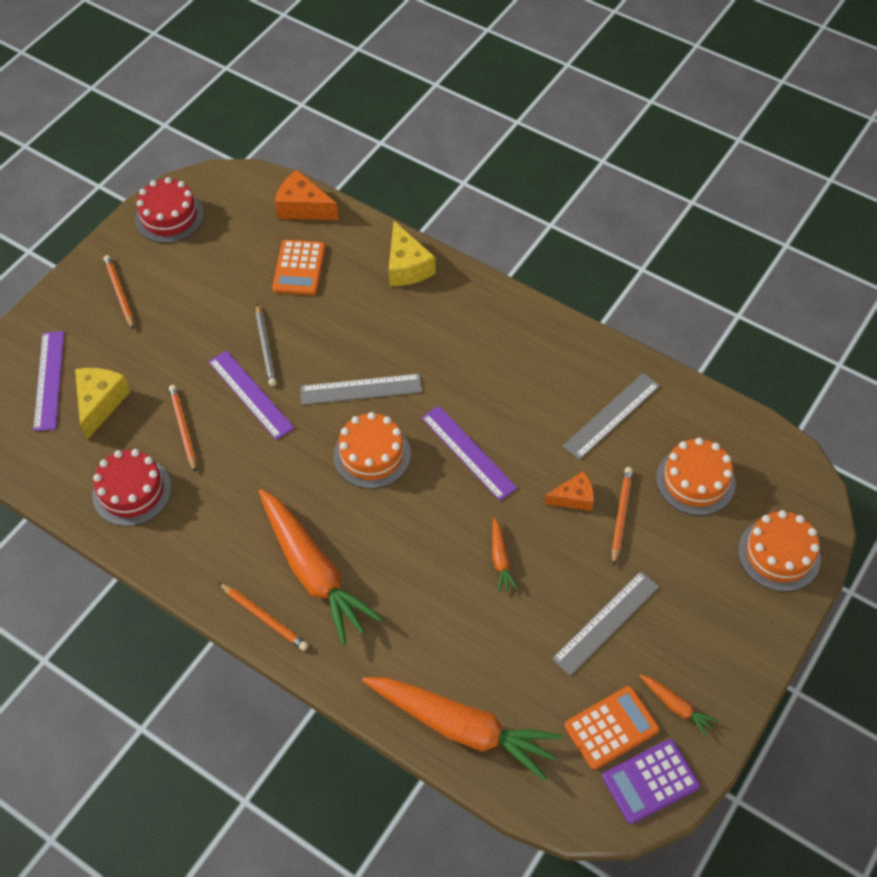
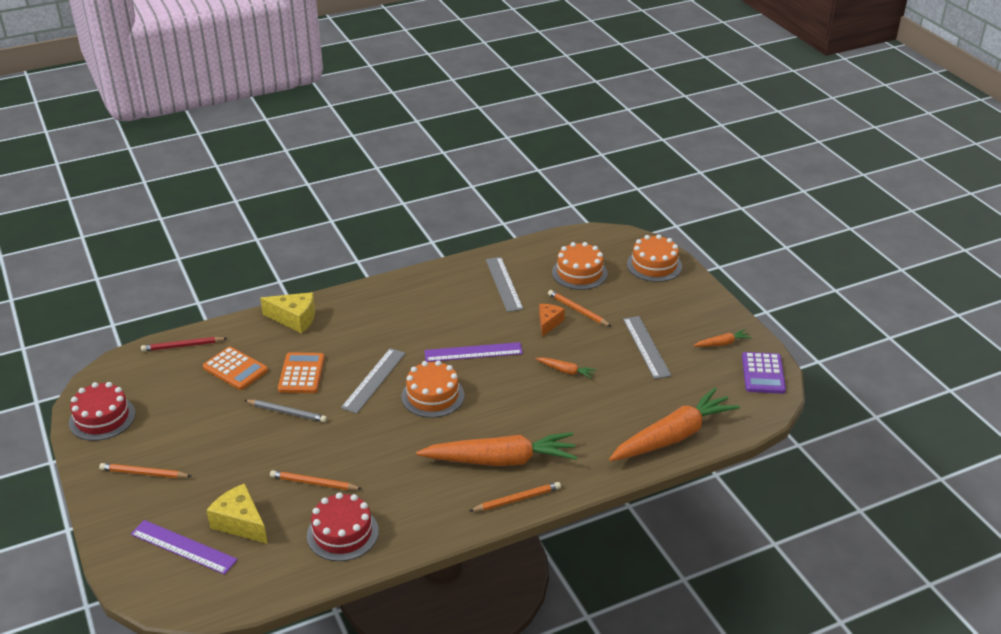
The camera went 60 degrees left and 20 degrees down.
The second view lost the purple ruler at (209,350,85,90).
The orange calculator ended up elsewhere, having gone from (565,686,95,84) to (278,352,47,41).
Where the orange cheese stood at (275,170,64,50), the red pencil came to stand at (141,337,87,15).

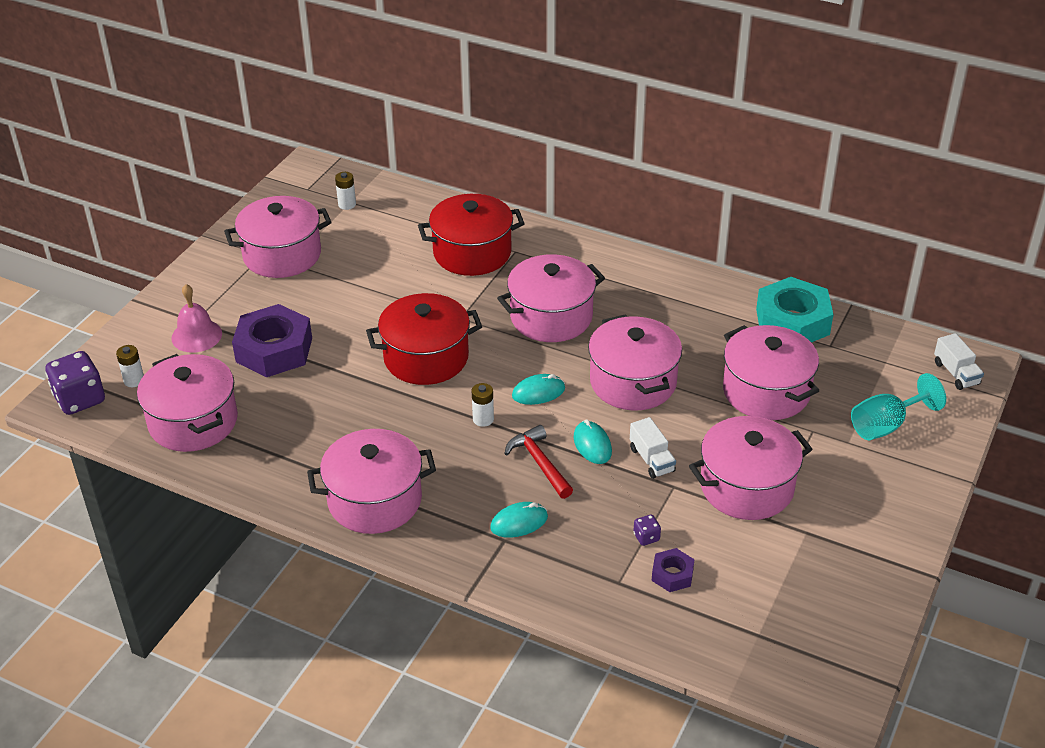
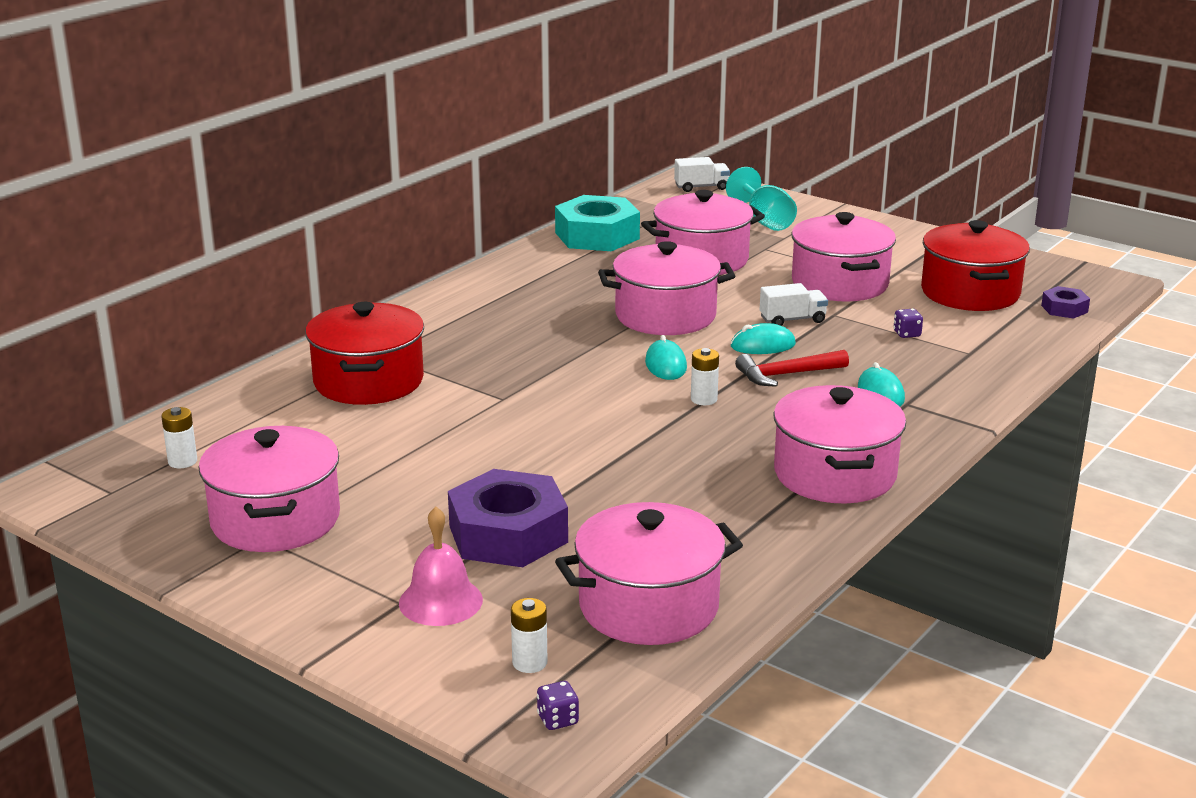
The camera went 80 degrees left and 15 degrees down.
The second view lost the pink pot at (497,254,108,88).
The red pot ended up elsewhere, having gone from (366,293,116,92) to (921,220,109,91).
The purple nut ended up elsewhere, having gone from (652,548,42,44) to (1041,286,49,33).
The size of the purple dice at (45,351,60,64) changed by a factor of 0.45.

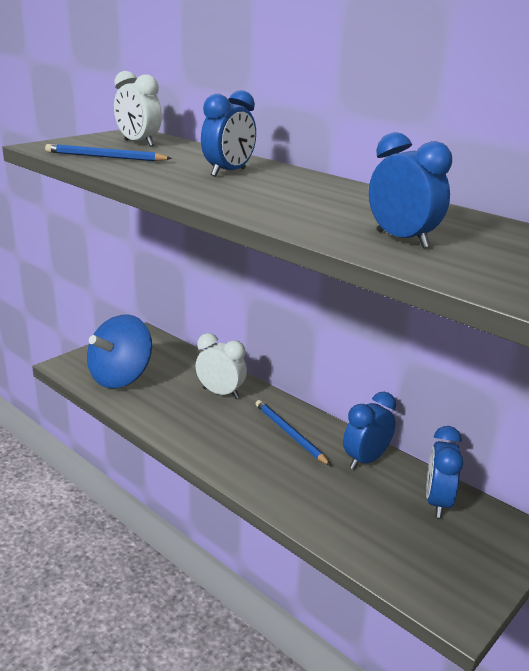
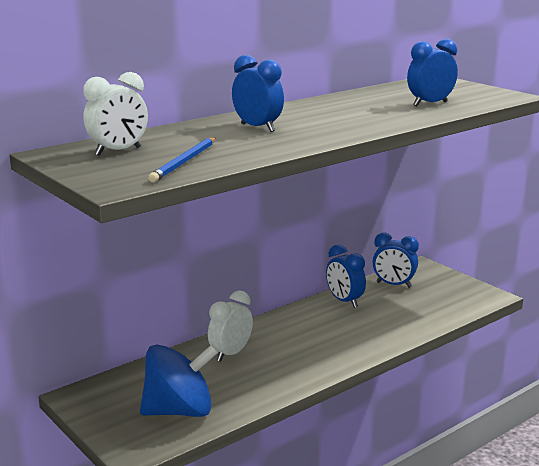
The camera went 80 degrees left and 5 degrees down.
The second view lost the blue pencil at (256,400,75,66).
The blue spinning top at (87,314,65,74) ended up facing another way, 60 degrees counterclockwise from before.

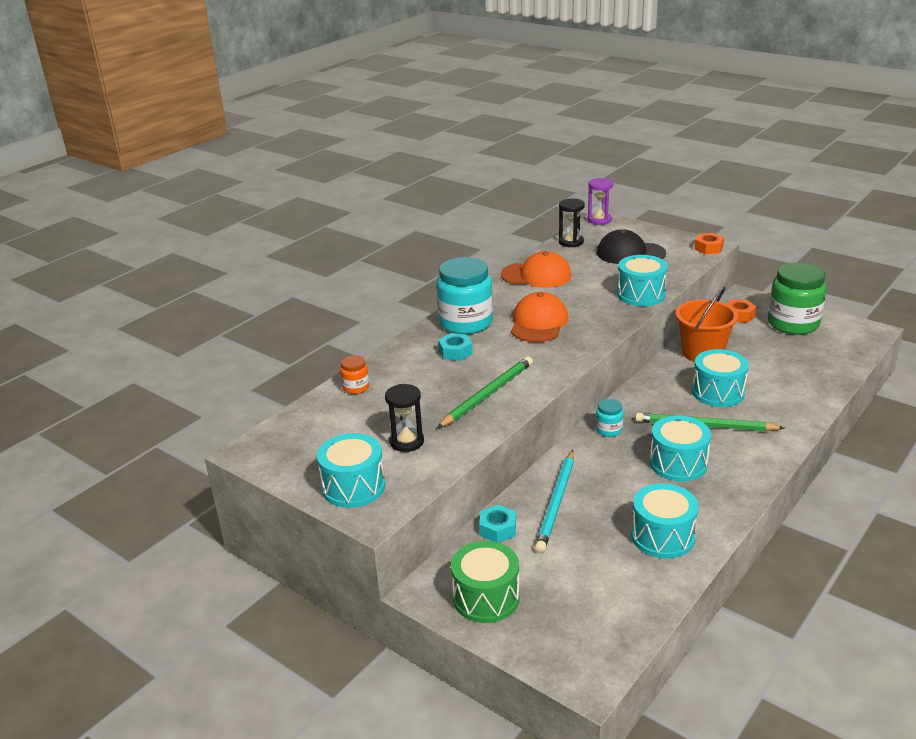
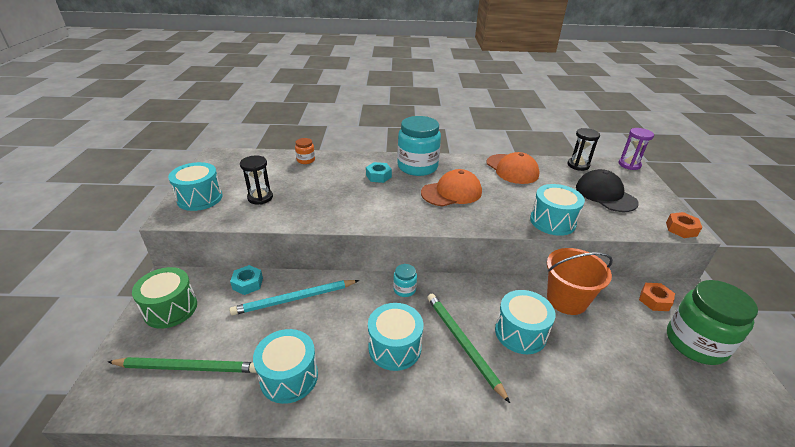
The camera went 50 degrees right and 5 degrees up.
The green pencil ended up elsewhere, having gone from (437,356,96,72) to (108,357,148,16).

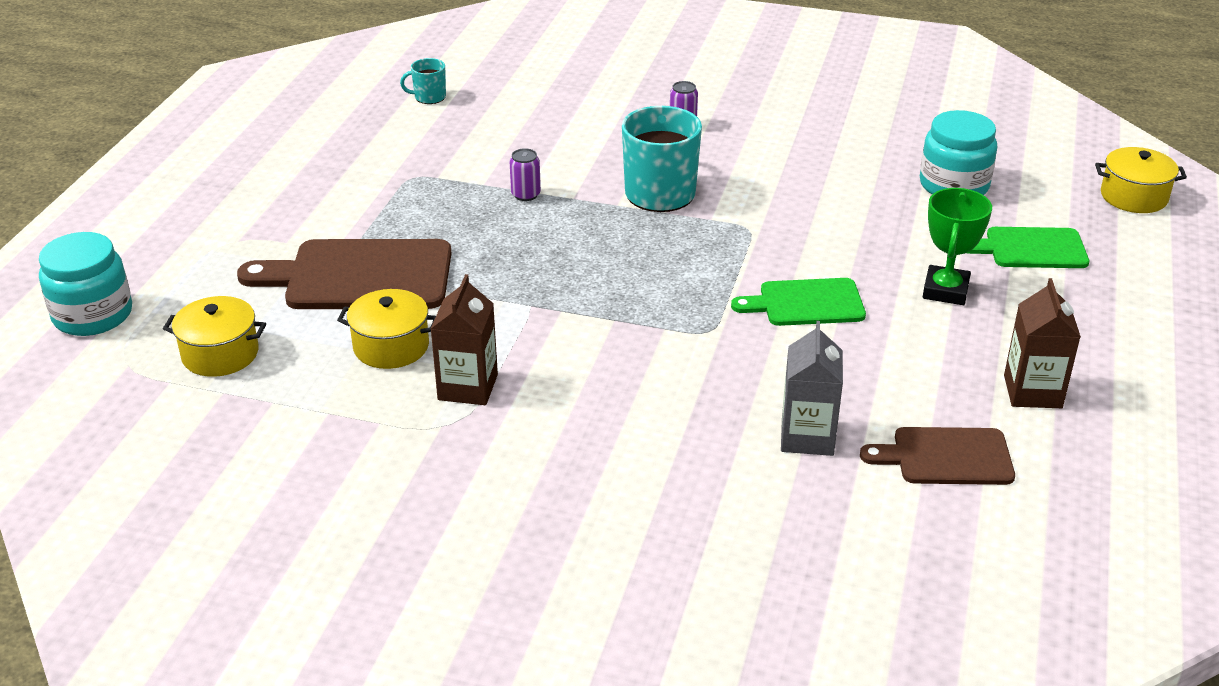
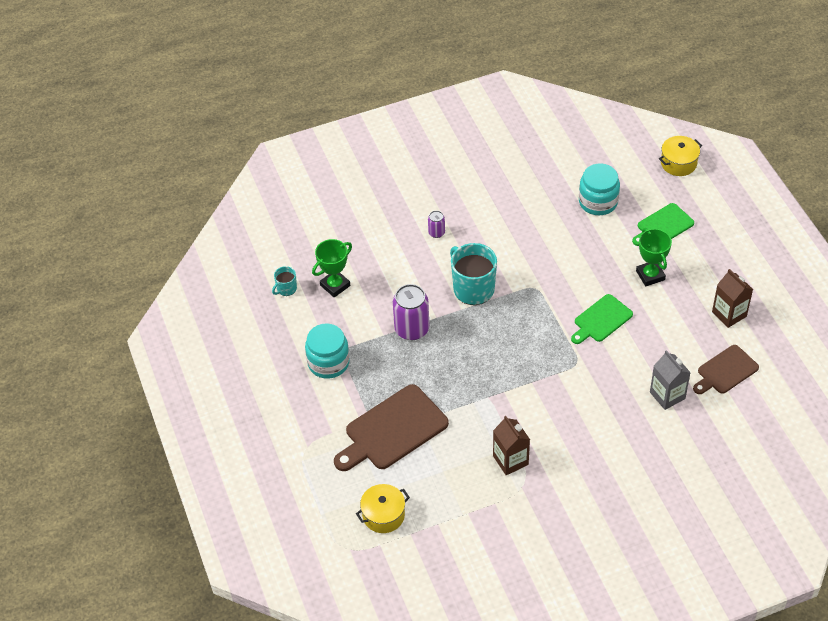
The camera went 35 degrees left and 15 degrees up.
The second view lost the yellow pot at (337,289,99,80).
The second view gained the green trophy at (312,239,40,58).
The turquoise jar ended up elsewhere, having gone from (39,232,93,104) to (305,323,45,56).
The size of the purple can at (510,148,31,53) changed by a factor of 1.99.

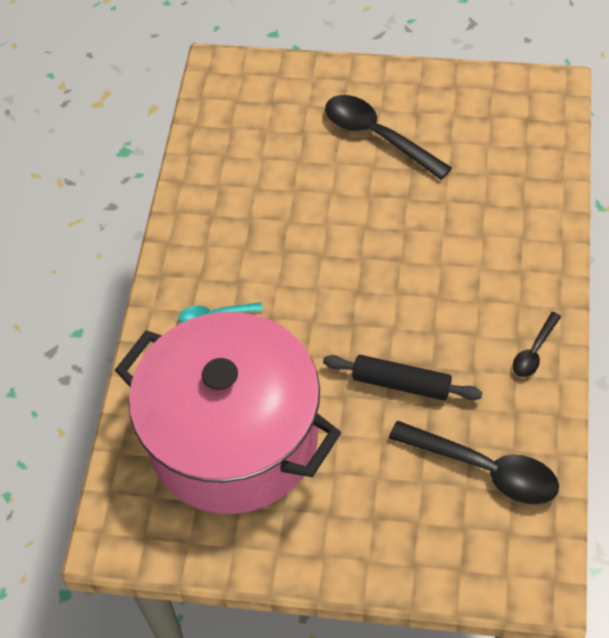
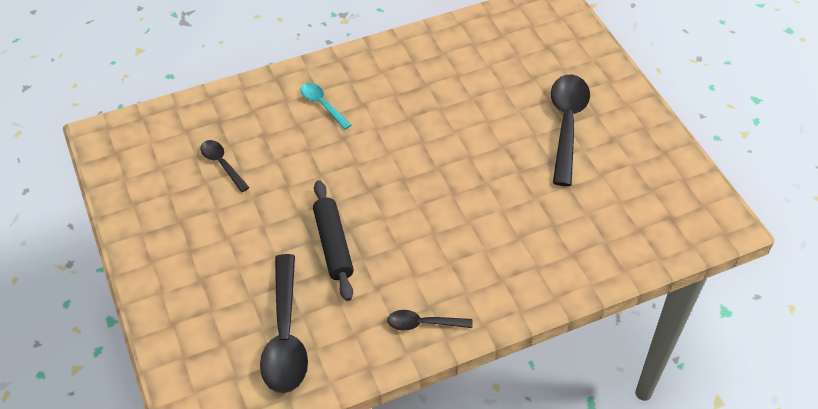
The camera went 55 degrees right and 5 degrees down.
Where the pink pot stood at (115,312,226,202), the black spoon came to stand at (200,140,50,52).

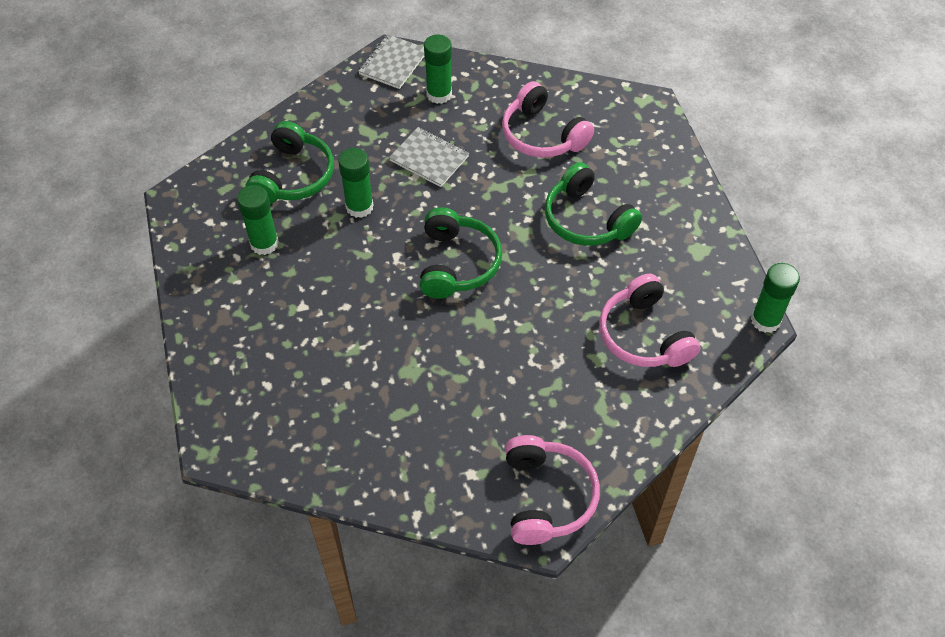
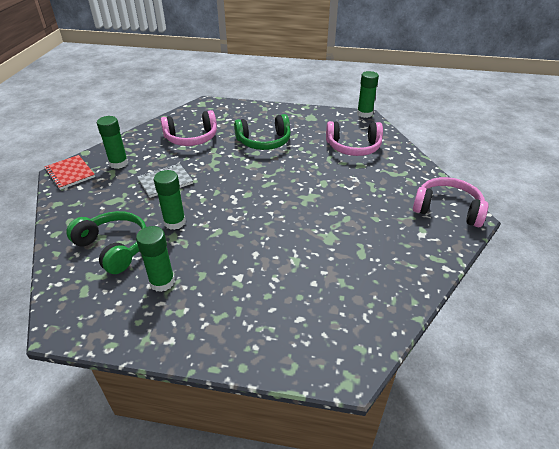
The camera went 65 degrees left and 15 degrees down.
The second view lost the green headphones at (420,207,82,92).
What was the grey notebook at (358,34,66,55) turned into the red notebook at (45,155,50,35).

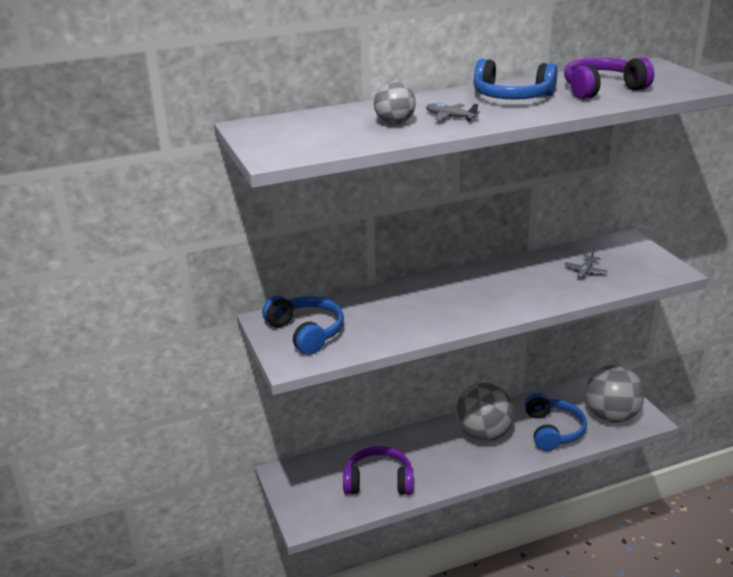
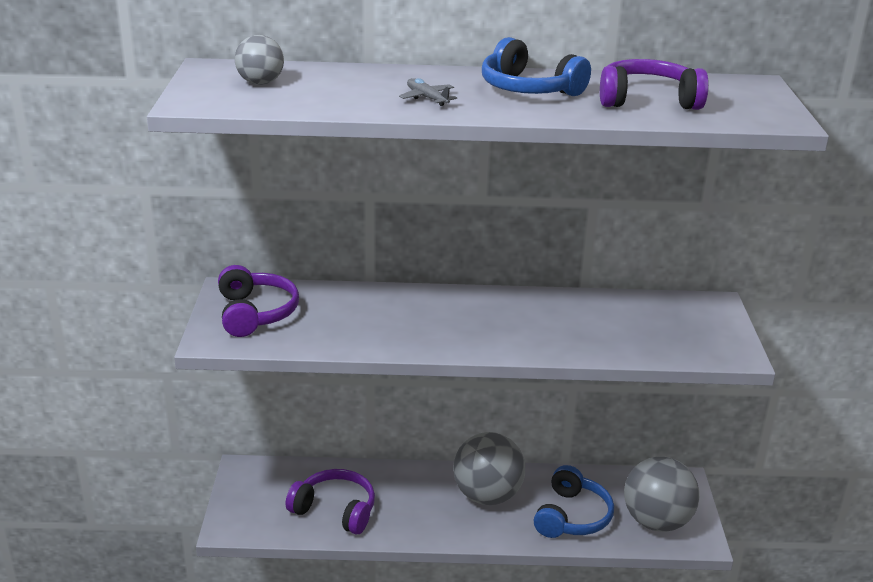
The camera went 20 degrees right and 0 degrees up.
The second view lost the grey plane at (564,248,44,31).
The grey ball ended up elsewhere, having gone from (374,81,42,43) to (235,35,49,50).
What was the blue headphones at (262,296,82,59) turned into the purple headphones at (218,265,81,72).

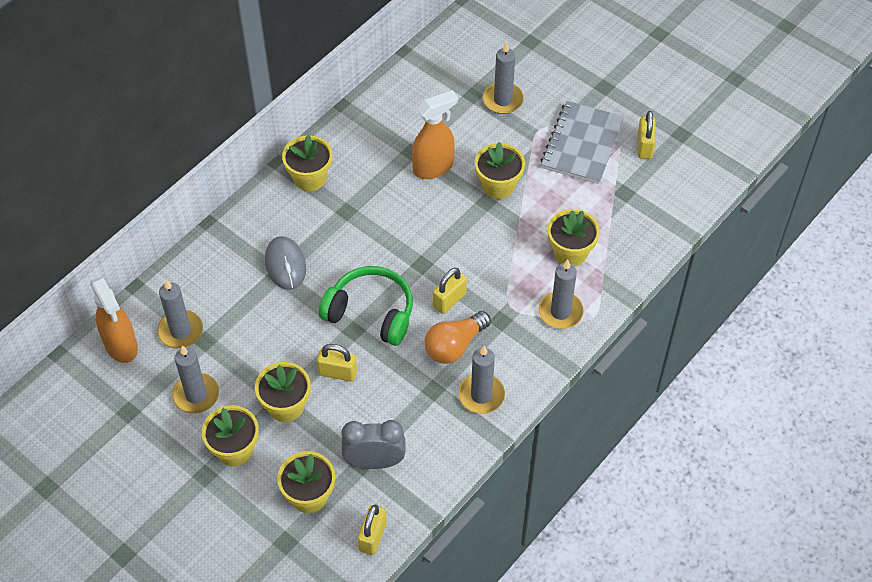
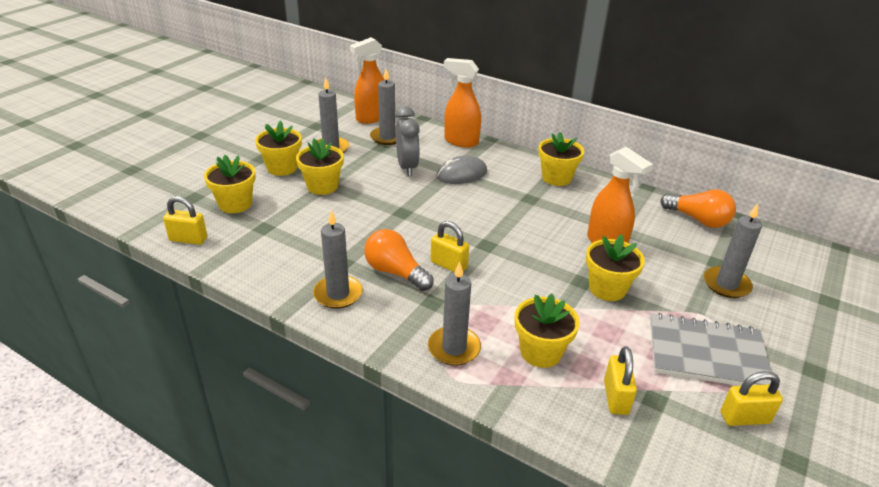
The camera went 80 degrees right and 20 degrees down.
The second view lost the green headphones at (319,266,94,80).
The second view gained the orange spray bottle at (444,58,37,90).
The second view gained the orange light bulb at (660,189,76,39).
The yellow padlock ended up elsewhere, having gone from (317,344,40,38) to (604,346,33,69).
The grey clock ended up elsewhere, having gone from (341,420,65,49) to (395,106,25,70).

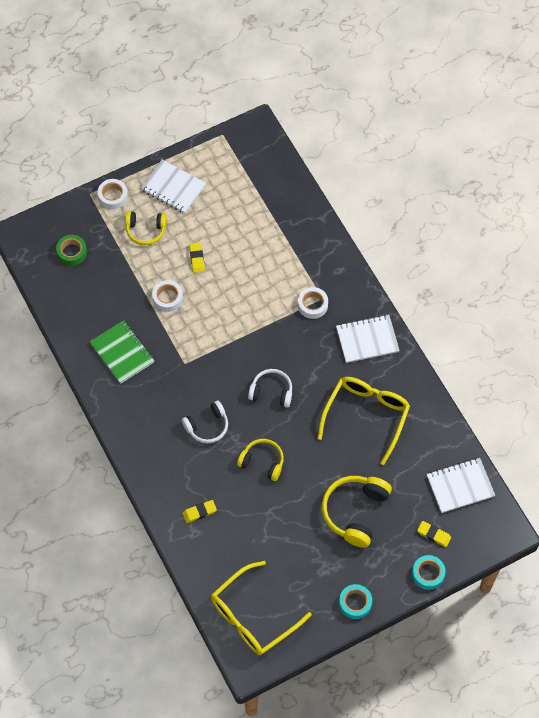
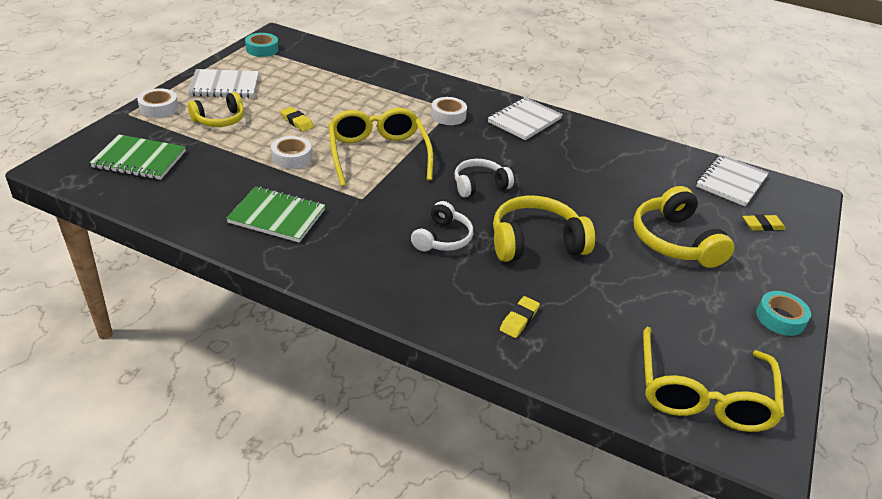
The camera went 40 degrees left and 25 degrees down.
The yellow glasses ended up elsewhere, having gone from (317,377,93,88) to (329,108,104,78).
The turquoise tape ended up elsewhere, having gone from (412,555,33,35) to (245,33,34,24).
Where the green tape stood at (56,235,31,31), the green notebook came to stand at (90,135,96,45).
The size of the yellow headphones at (237,439,47,42) changed by a factor of 1.57.

